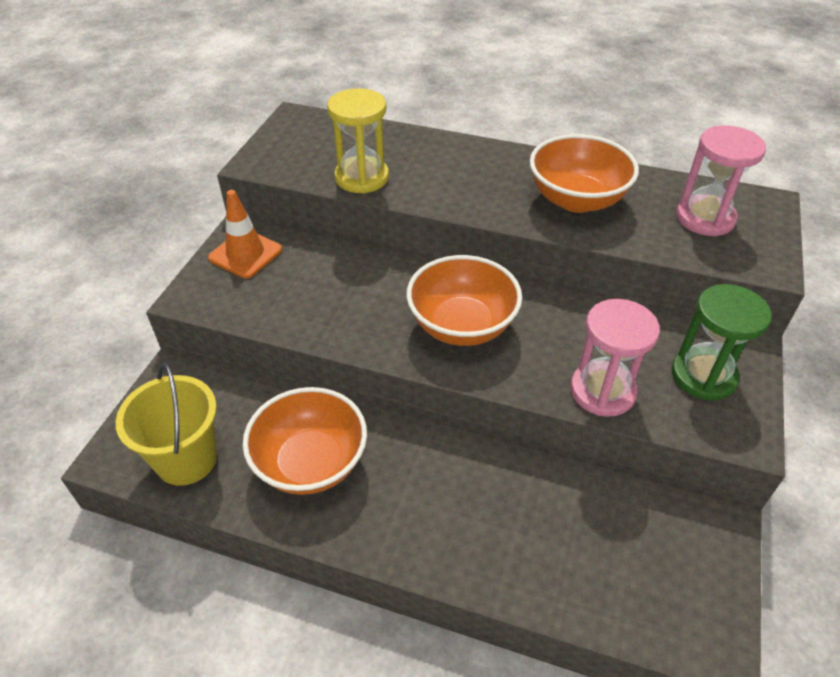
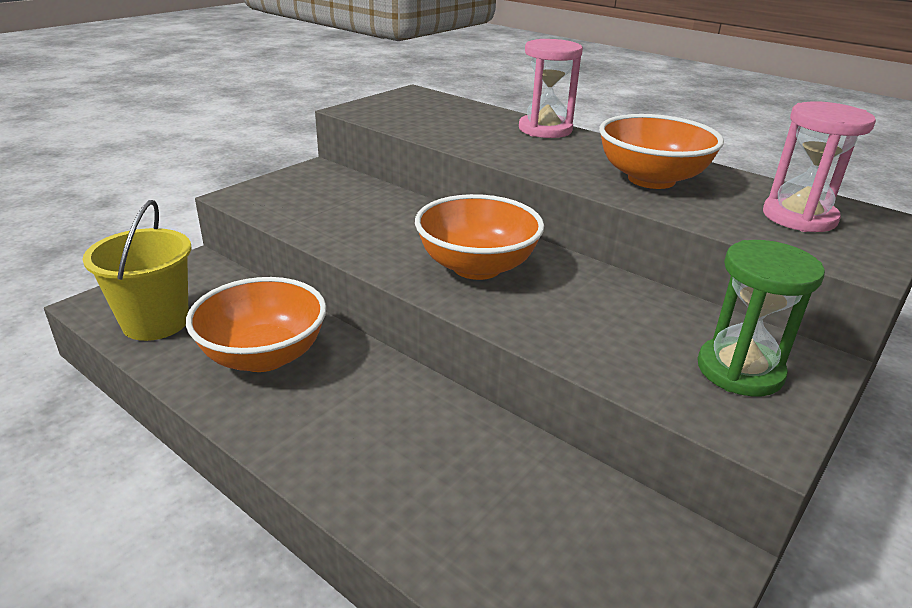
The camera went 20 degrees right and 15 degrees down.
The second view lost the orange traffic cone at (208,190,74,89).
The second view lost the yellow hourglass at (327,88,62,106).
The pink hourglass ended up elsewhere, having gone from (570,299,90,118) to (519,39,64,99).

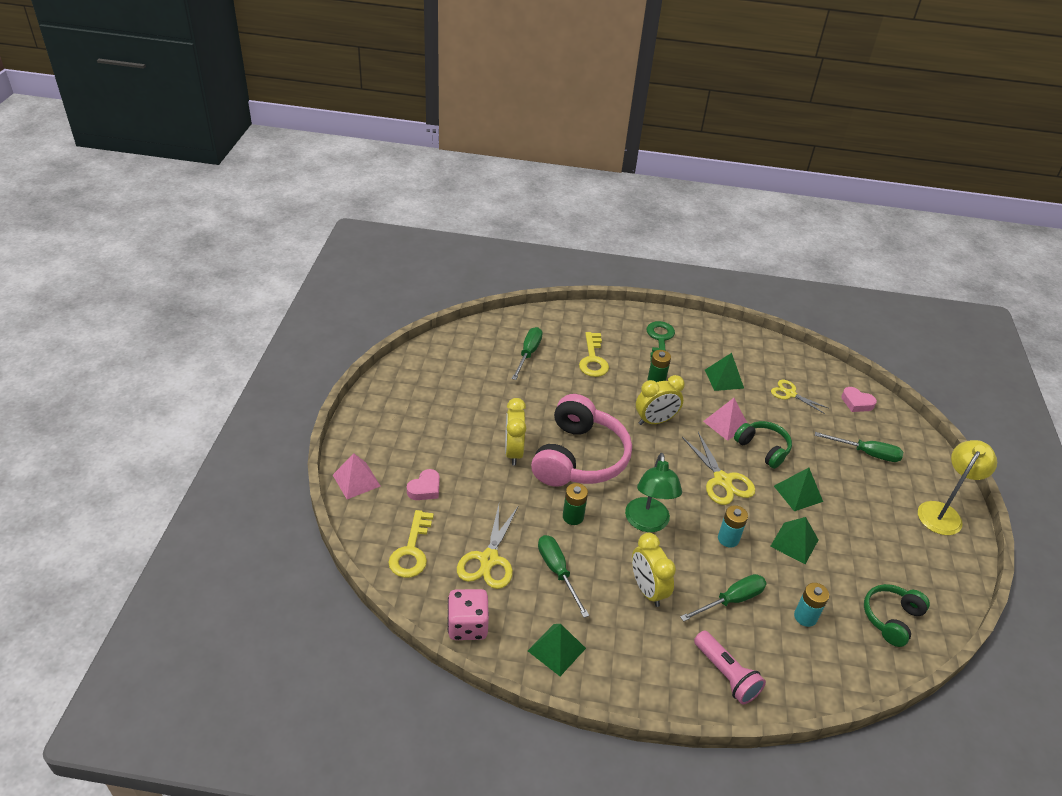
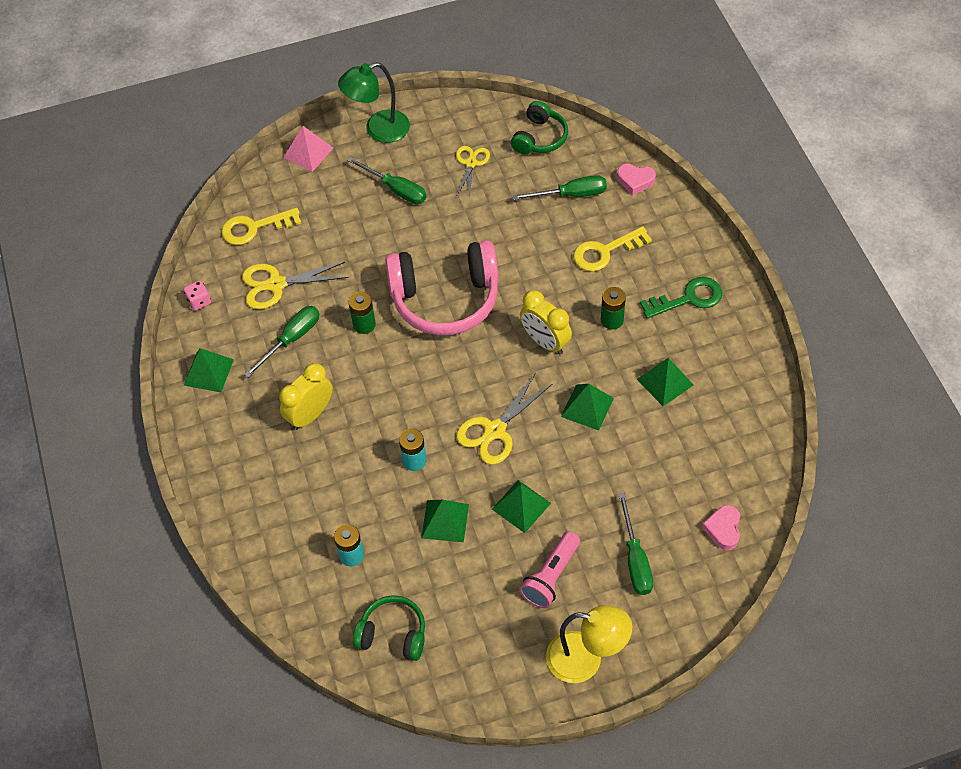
The camera went 70 degrees right and 15 degrees up.
The second view lost the yellow clock at (505,398,21,67).
The pink heart ended up elsewhere, having gone from (407,469,33,31) to (617,164,39,31).
The green lamp ended up elsewhere, having gone from (625,453,57,79) to (338,62,72,81).
The green screwdriver ended up elsewhere, having gone from (680,574,87,48) to (347,157,80,47).
The pink flashlight ended up elsewhere, having gone from (694,631,72,74) to (520,531,60,77).
The green headphones ended up elsewhere, having gone from (734,421,58,48) to (511,101,57,54).
The yellow scissors ended up elsewhere, having gone from (771,380,57,34) to (456,146,34,52).
What was the pink pyramid at (703,398,44,43) turned into the green pyramid at (561,384,53,47).
The size of the pink dice at (448,589,41,51) changed by a factor of 0.57.

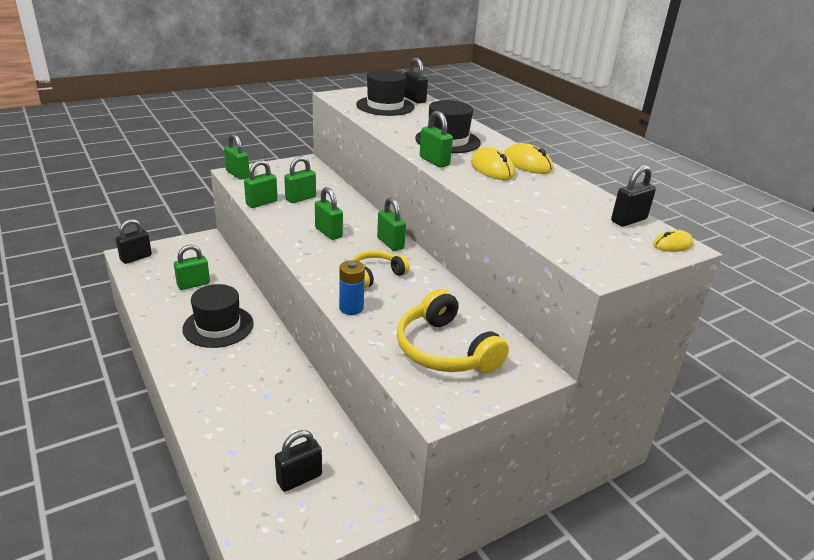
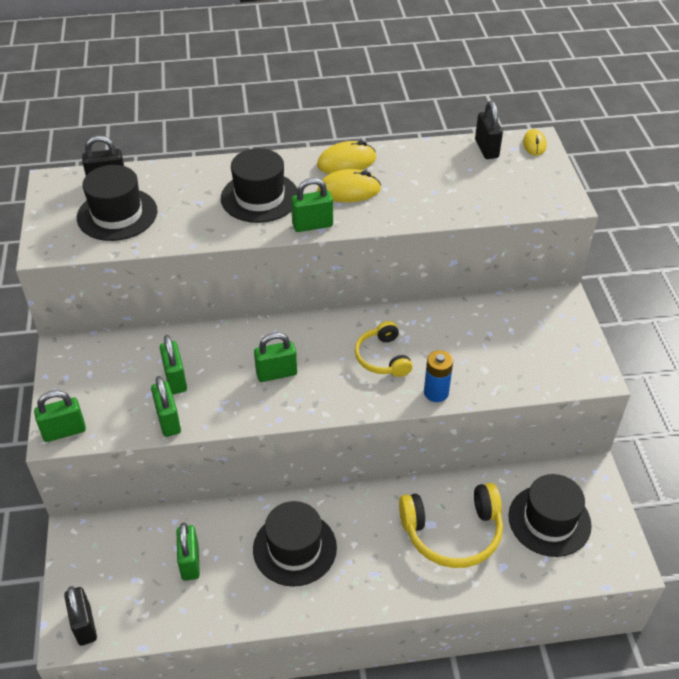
The camera went 65 degrees left and 15 degrees up.
The second view lost the green padlock at (377,197,29,54).
The yellow headphones ended up elsewhere, having gone from (397,289,112,84) to (399,483,104,85).
Where the black padlock stood at (275,430,47,62), the black hat came to stand at (508,474,84,83).

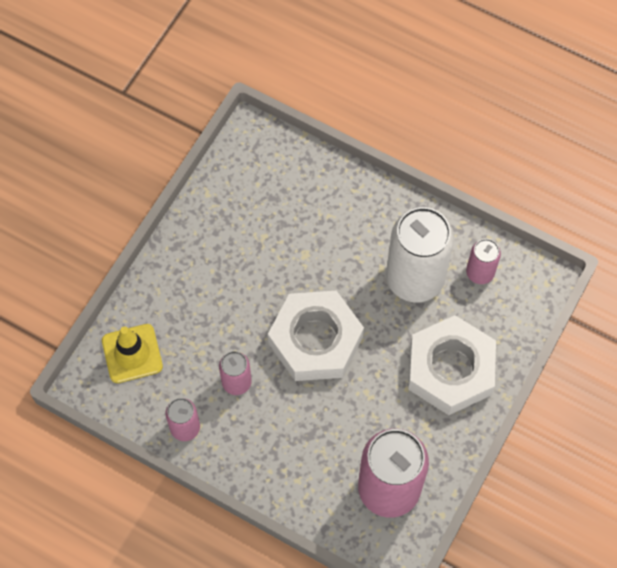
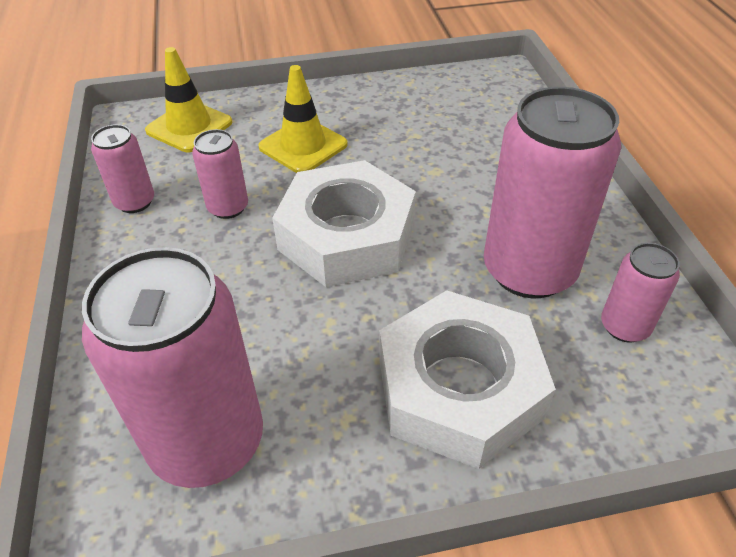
The camera went 50 degrees right and 20 degrees down.
The second view gained the yellow traffic cone at (258,65,90,108).
What was the white can at (386,207,68,95) turned into the pink can at (484,87,137,211).

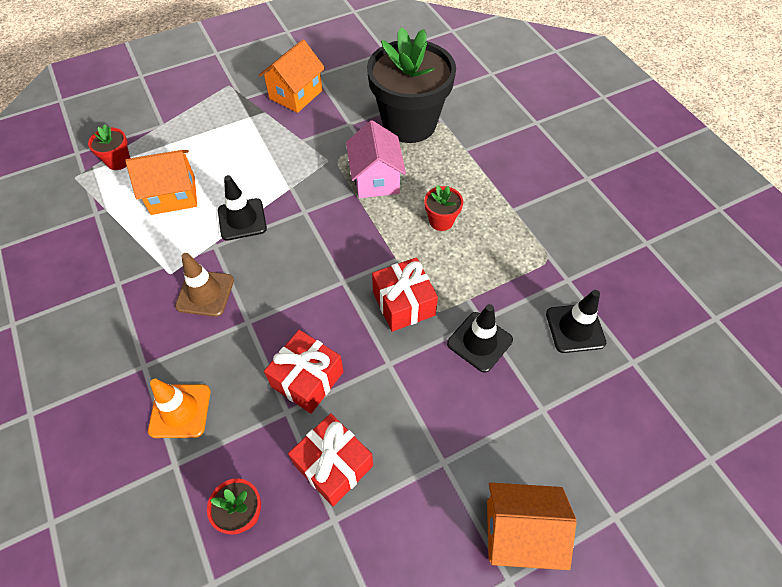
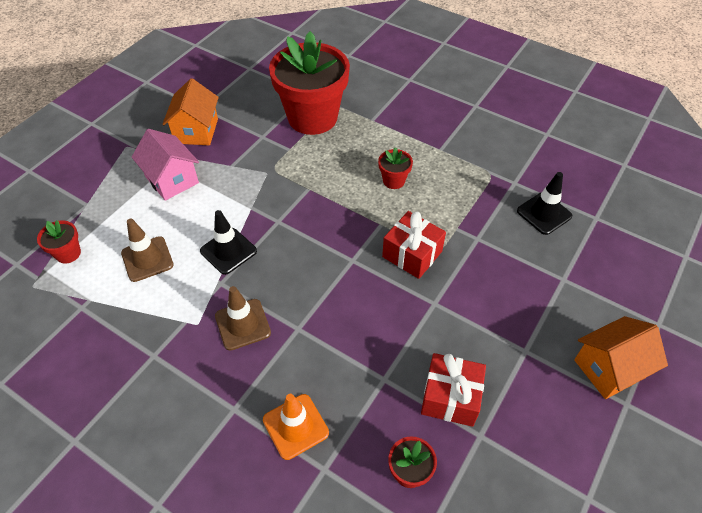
The camera went 30 degrees left and 5 degrees down.
The second view lost the red gift at (264,330,80,84).
The second view lost the black traffic cone at (447,304,66,69).
The pink house ended up elsewhere, having gone from (346,120,60,78) to (132,129,67,72).
Where the orange house stood at (125,150,72,65), the brown traffic cone came to stand at (121,219,53,63).
What was the black flower pot at (367,27,89,116) turned into the red flower pot at (269,31,81,104).

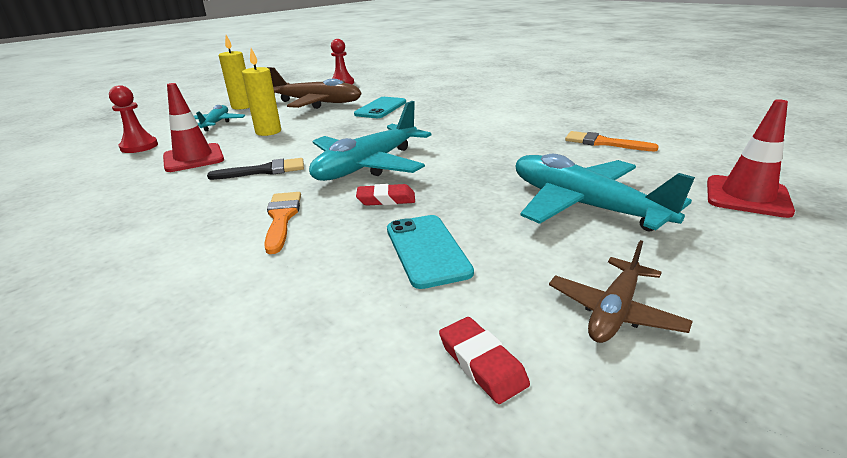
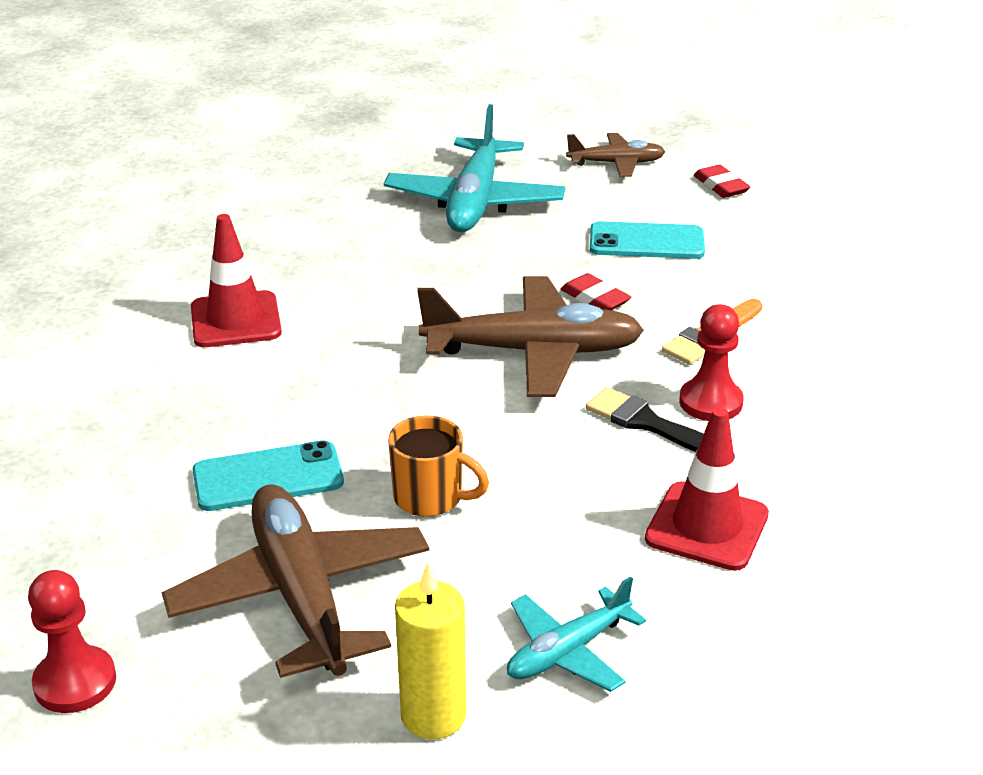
The camera went 130 degrees left and 5 degrees up.
The second view lost the yellow candle at (242,48,39,88).
The second view lost the orange brush at (565,131,94,21).
The second view gained the orange mug at (388,415,101,102).
The red pawn ended up elsewhere, having gone from (109,85,49,68) to (679,304,65,117).
The red traffic cone ended up elsewhere, having gone from (707,99,88,119) to (191,214,91,133).
What was the turquoise plane at (309,101,122,80) turned into the brown plane at (417,276,227,121).
The turquoise phone at (387,215,87,74) ended up facing another way, 60 degrees clockwise from before.
The red eraser at (439,317,91,87) ended up facing another way, 45 degrees counterclockwise from before.

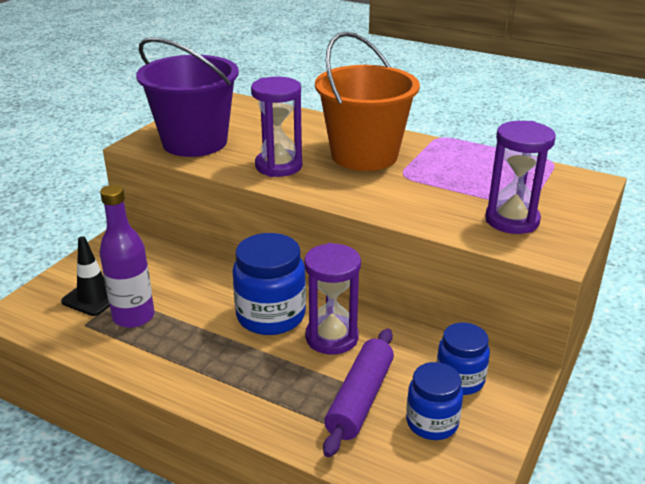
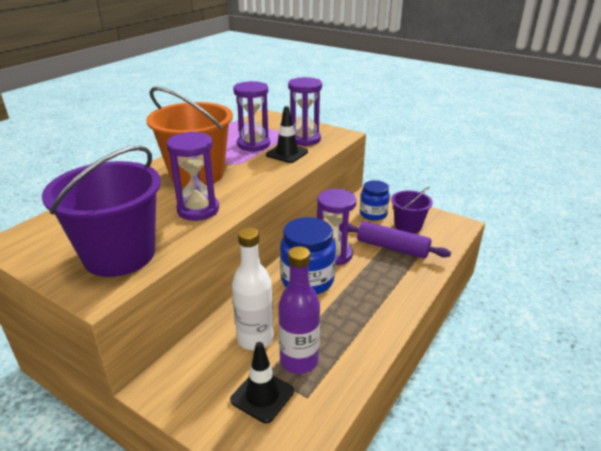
The camera went 85 degrees left and 0 degrees up.
The second view gained the white bottle at (232,227,42,123).
The second view gained the purple hourglass at (233,81,37,71).
The second view gained the black traffic cone at (266,106,42,57).
Where the blue jar stood at (406,362,57,78), the purple bucket came to stand at (391,187,42,47).

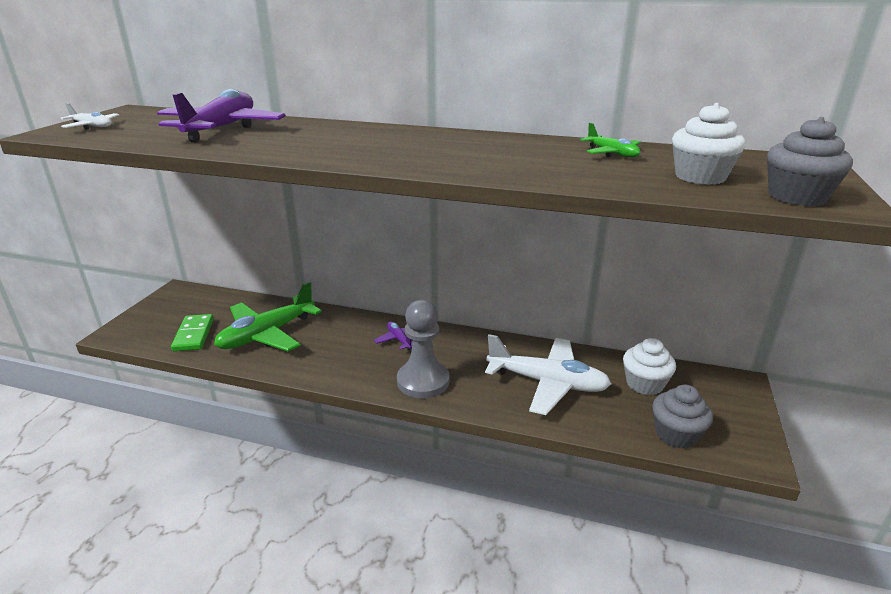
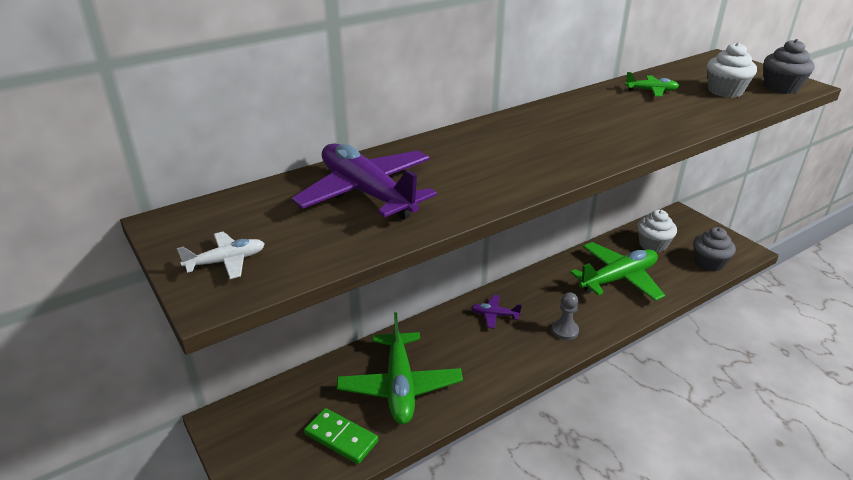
The camera went 50 degrees left and 5 degrees up.
What was the white plane at (485,334,126,81) turned into the green plane at (570,242,95,59).
The size of the grey pawn at (397,300,52,99) changed by a factor of 0.57.

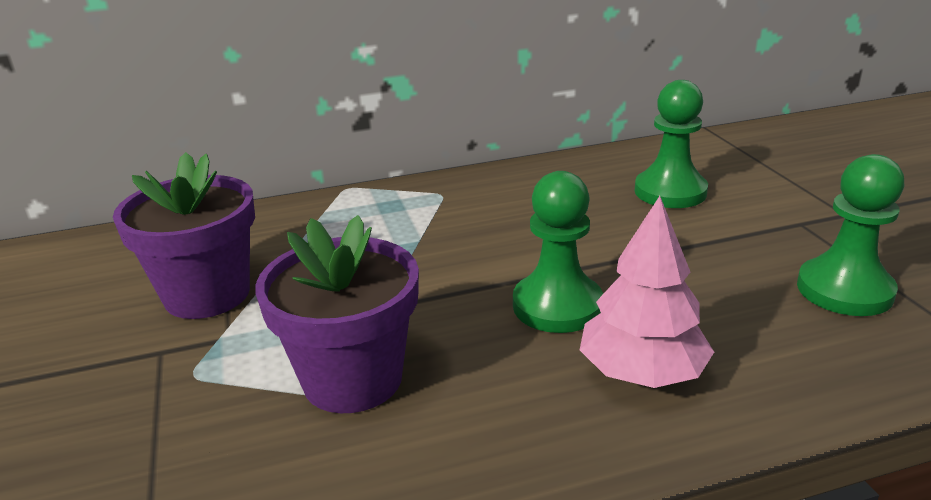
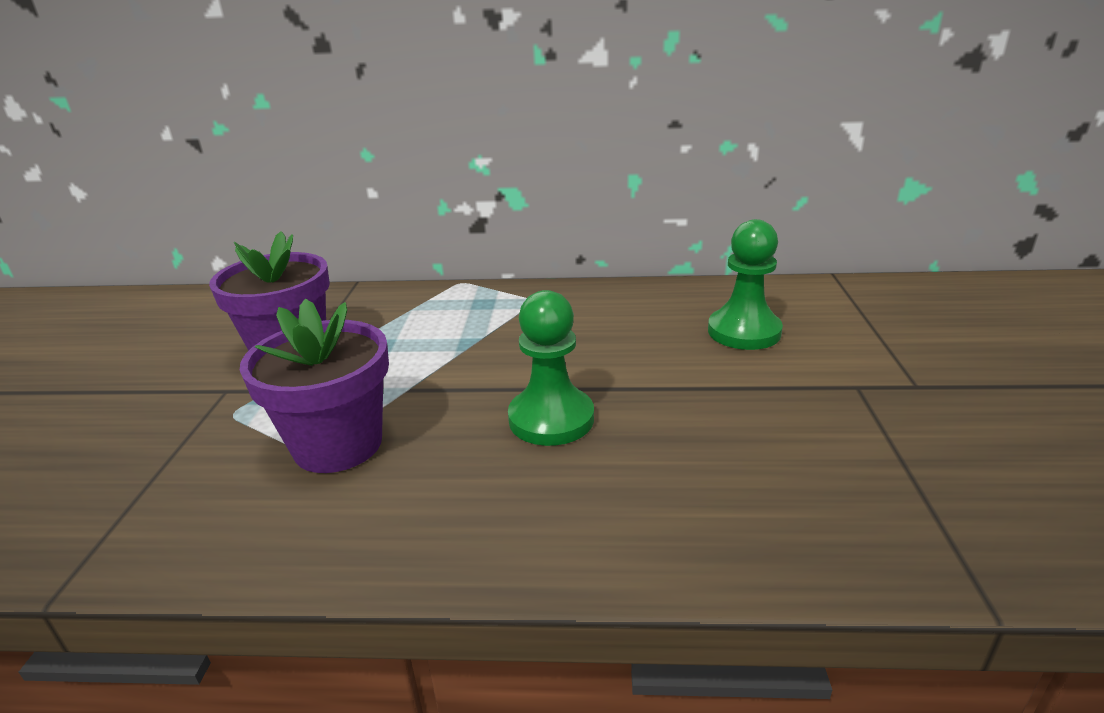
The camera went 20 degrees right and 0 degrees up.
The second view lost the pink tree at (580,196,134,192).
The second view lost the green pawn at (797,154,108,162).

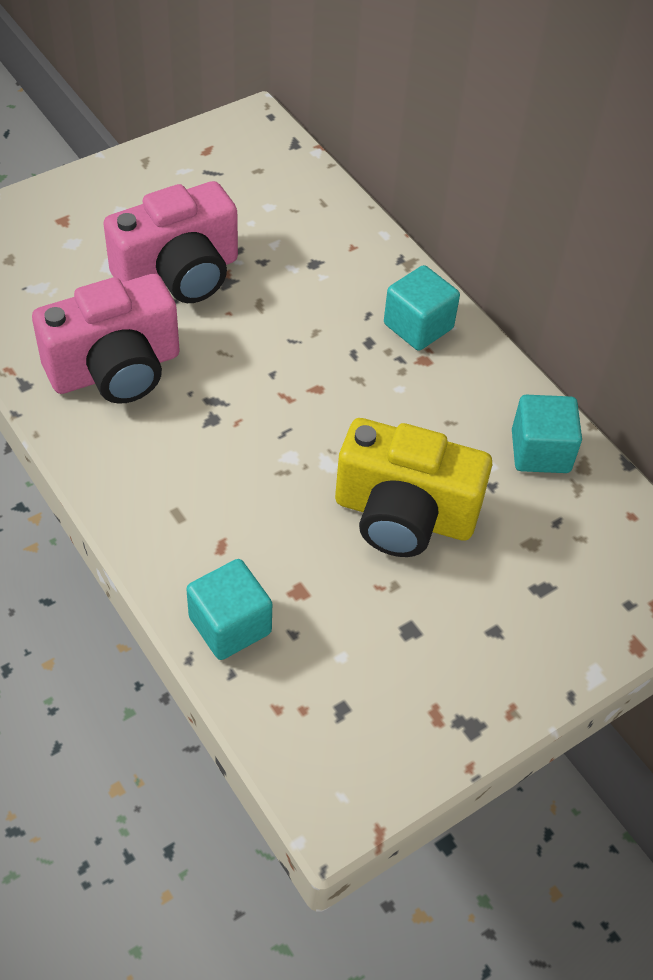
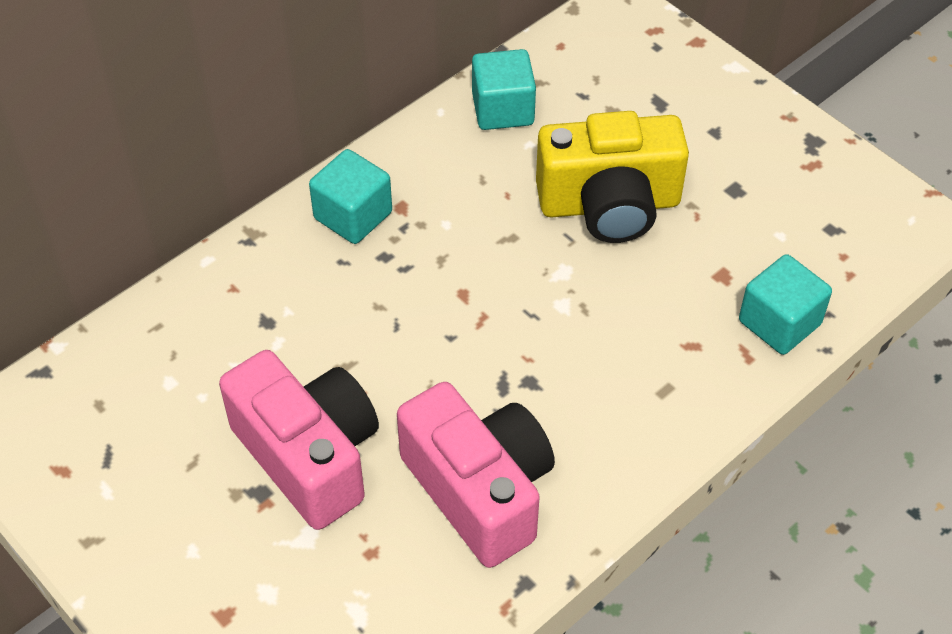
The camera went 95 degrees left and 0 degrees up.
The yellow camera at (335,418,157,139) ended up facing another way, 75 degrees clockwise from before.

